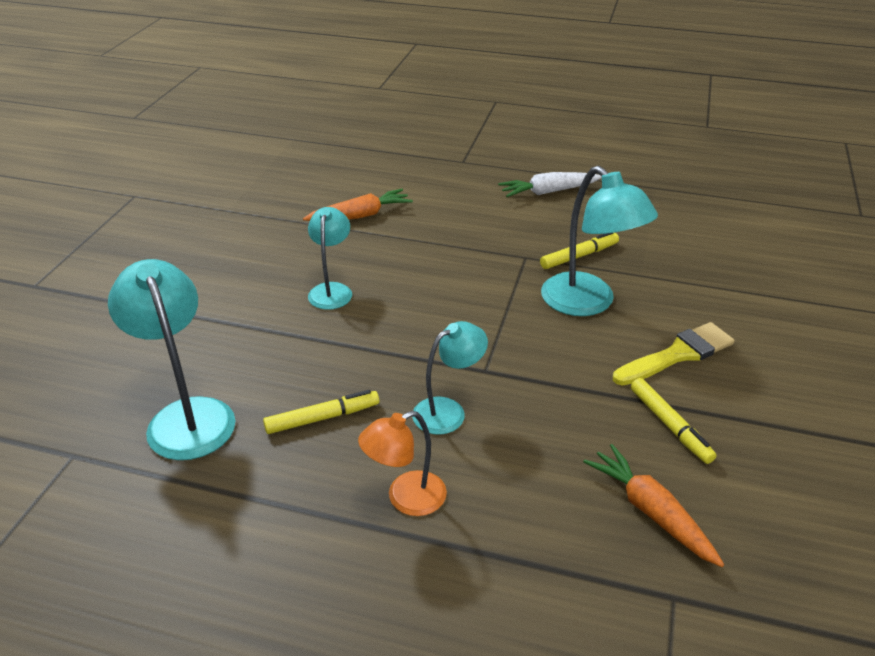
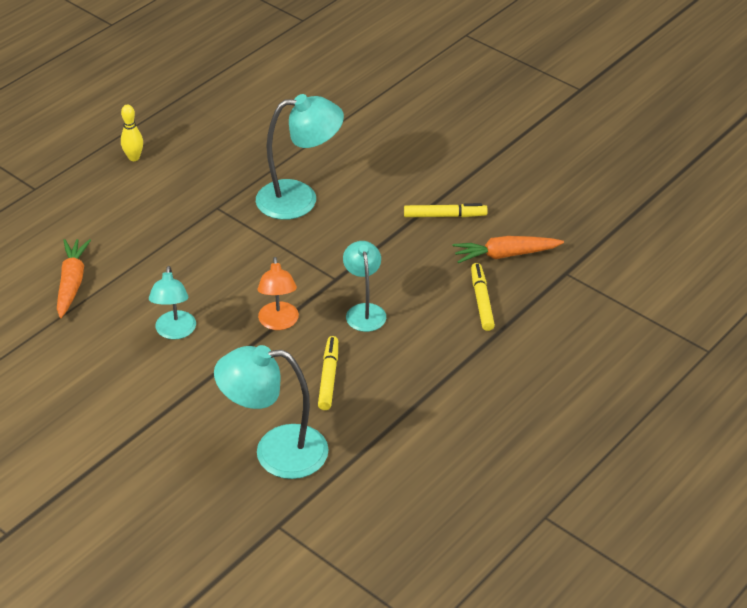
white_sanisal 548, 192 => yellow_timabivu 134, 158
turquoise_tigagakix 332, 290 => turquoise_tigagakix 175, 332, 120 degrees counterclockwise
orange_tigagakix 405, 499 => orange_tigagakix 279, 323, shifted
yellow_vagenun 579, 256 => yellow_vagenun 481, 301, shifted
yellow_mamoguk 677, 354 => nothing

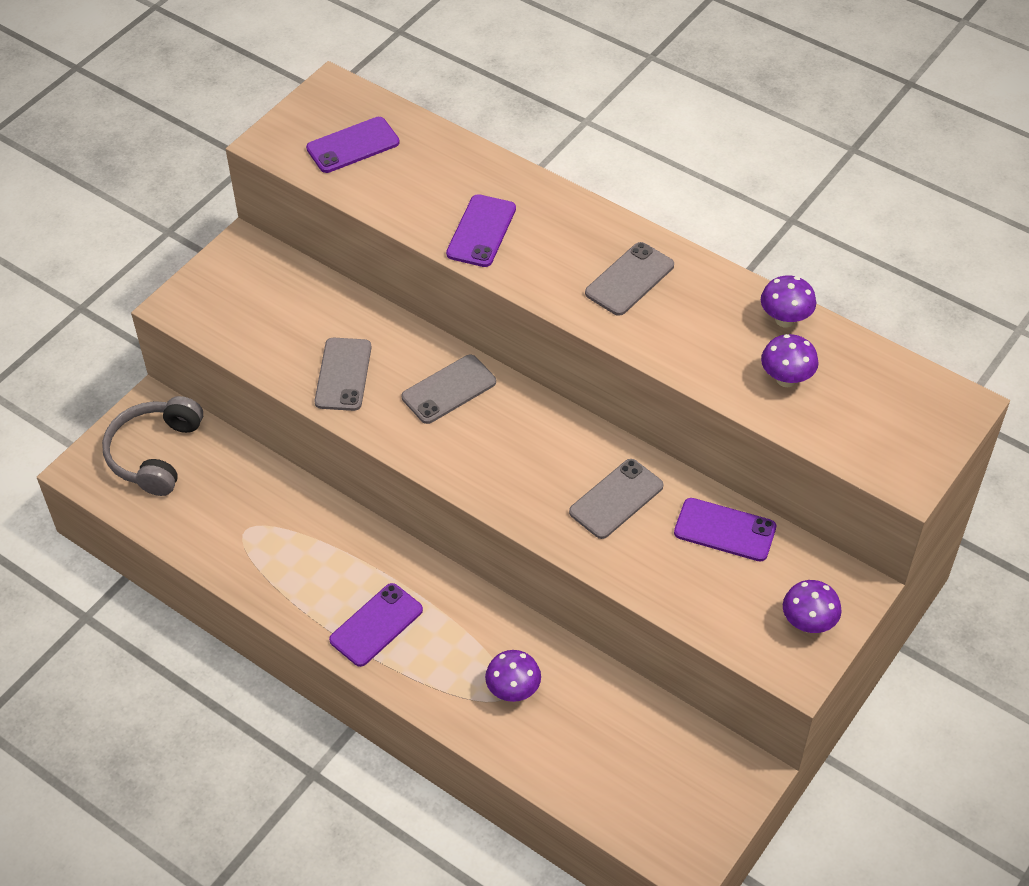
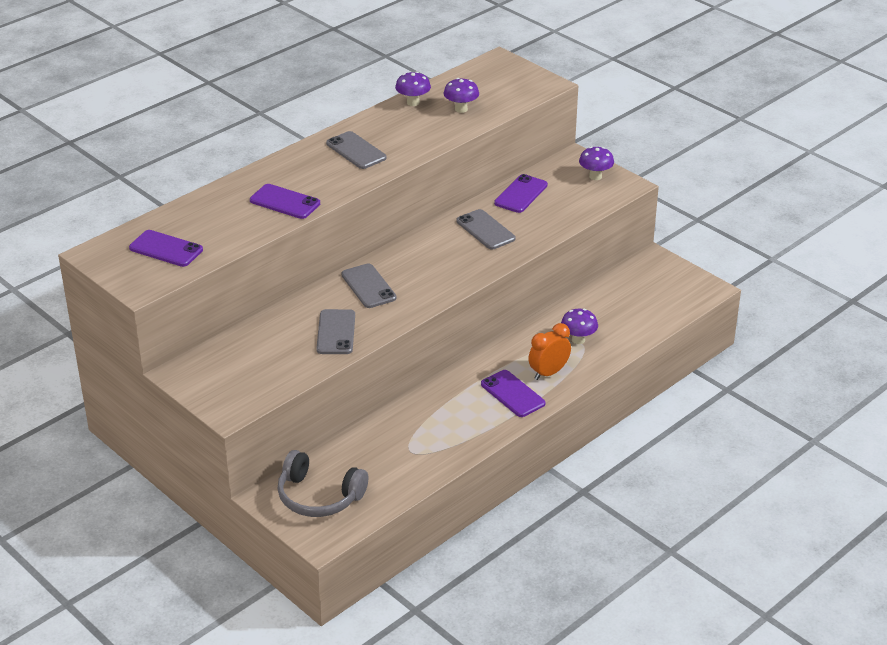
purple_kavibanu 353, 145 => purple_kavibanu 166, 249, 45 degrees counterclockwise
grey_kavibanu 343, 374 => grey_kavibanu 336, 332, 75 degrees clockwise
nothing => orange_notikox 548, 373

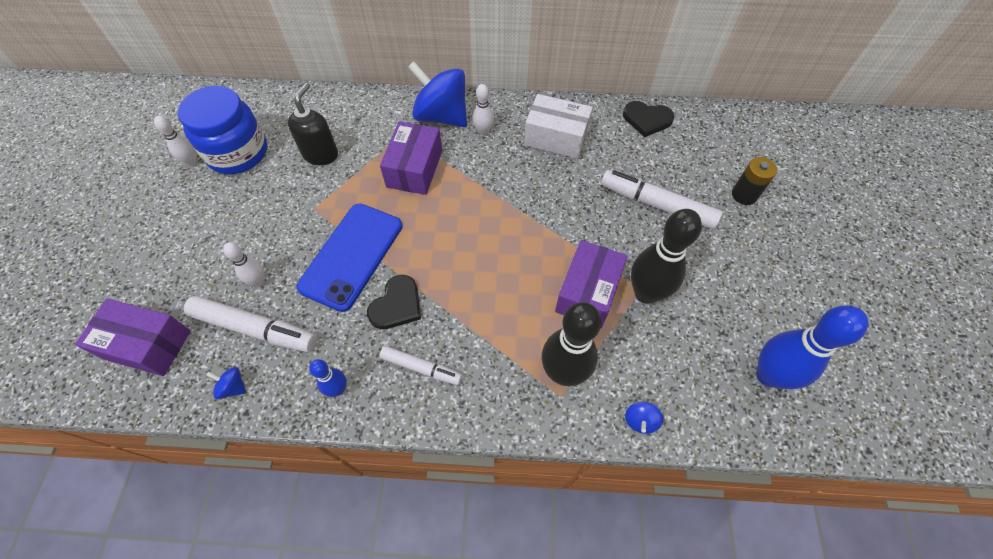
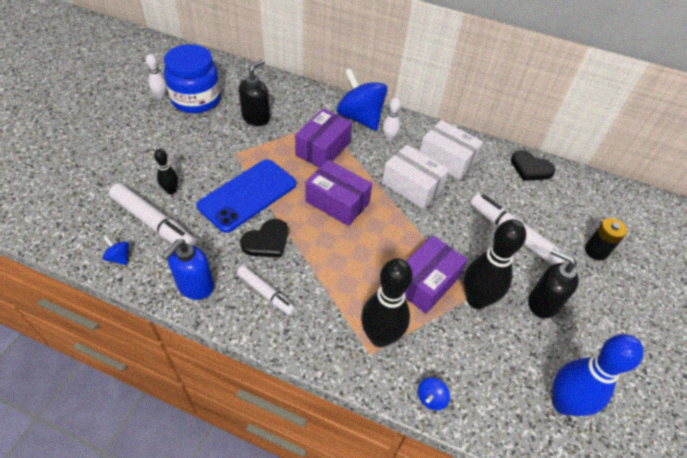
white_timabivu 258, 281 => black_timabivu 171, 191
blue_timabivu 338, 389 => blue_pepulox 195, 286
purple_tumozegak 147, 344 => purple_tumozegak 337, 202, shifted
nothing => white_tumozegak 412, 186
nothing => black_pepulox 542, 303

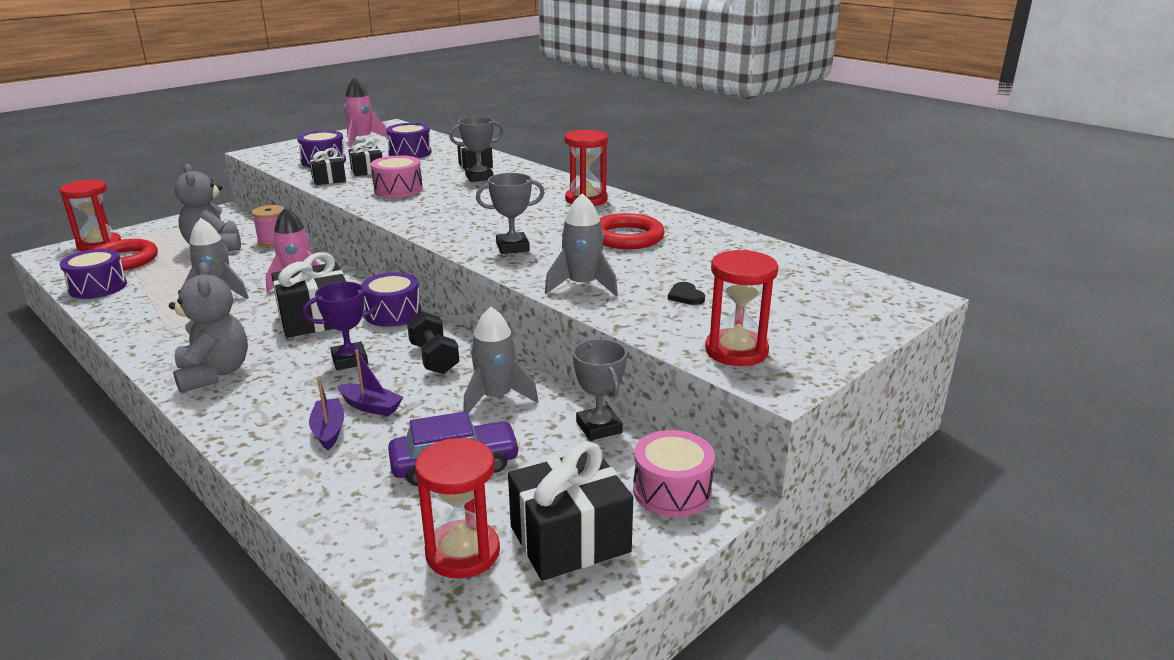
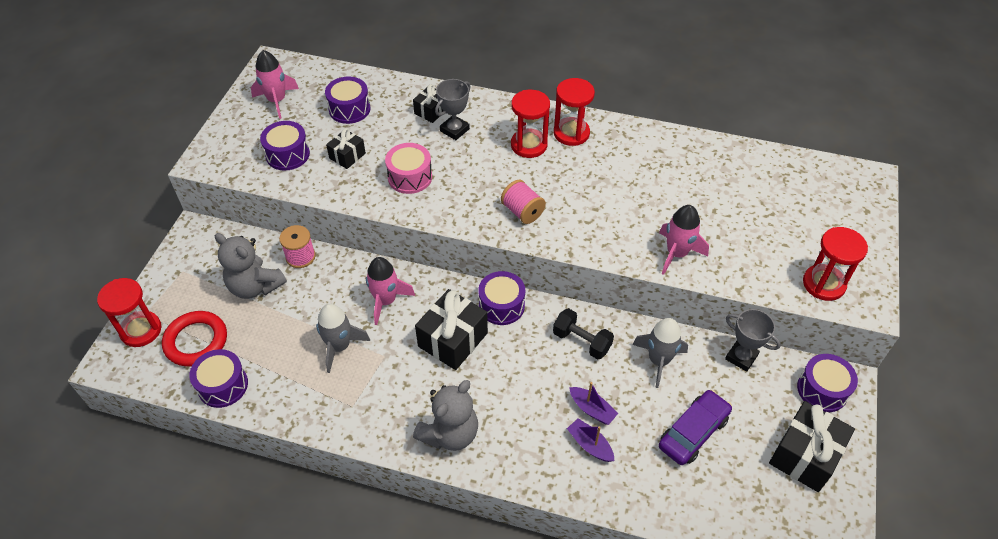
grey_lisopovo 214, 374 => grey_lisopovo 450, 433, 90 degrees clockwise
nothing => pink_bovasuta 522, 212
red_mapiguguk 462, 552 => red_mapiguguk 529, 145, shifted
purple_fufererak 371, 407 => purple_fufererak 592, 409, 45 degrees clockwise
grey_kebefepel 582, 286 => pink_kebefepel 676, 253
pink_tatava 672, 491 => purple_tatava 822, 390
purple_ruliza 349, 360 => nothing
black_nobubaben 329, 179 => nothing
grey_ruliza 512, 247 => nothing
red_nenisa 627, 237 => nothing
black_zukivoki 685, 296 => nothing

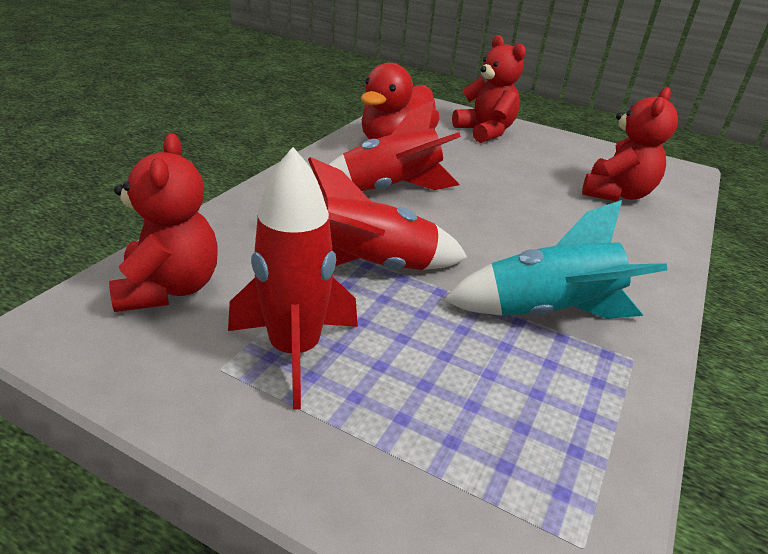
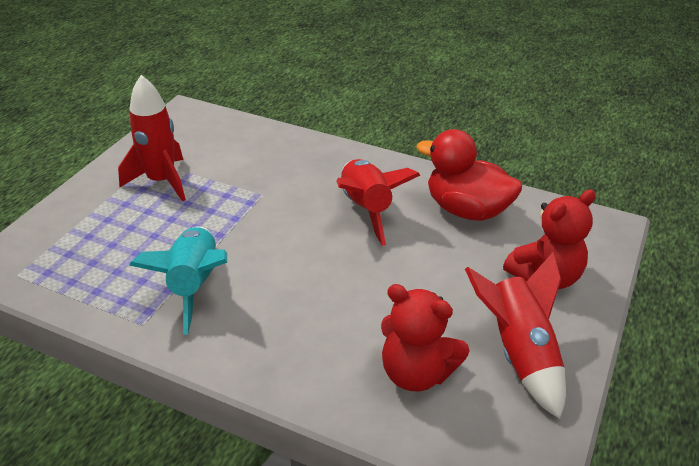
red_kebefepel 373, 268 => red_kebefepel 519, 353, shifted
red_lisopovo 169, 288 => nothing

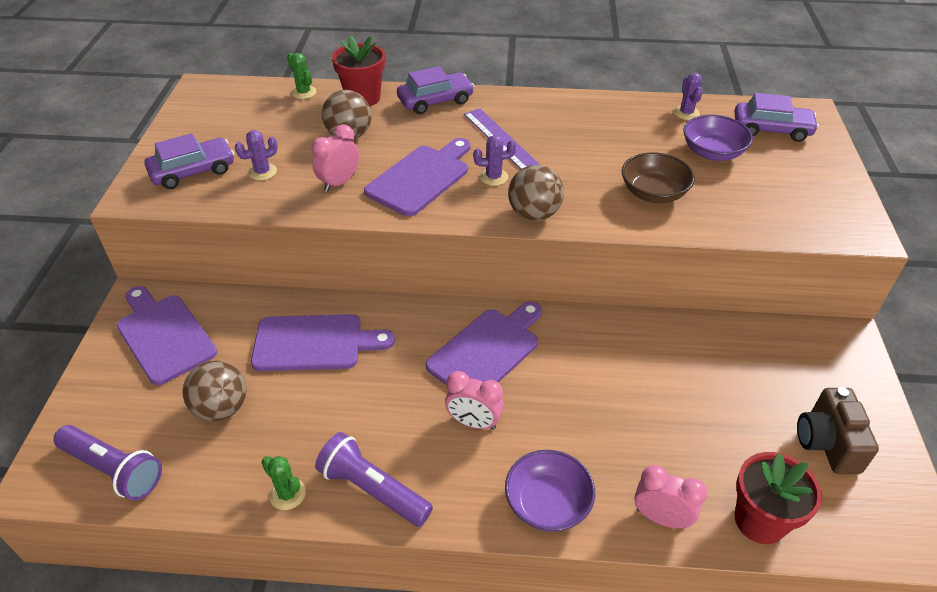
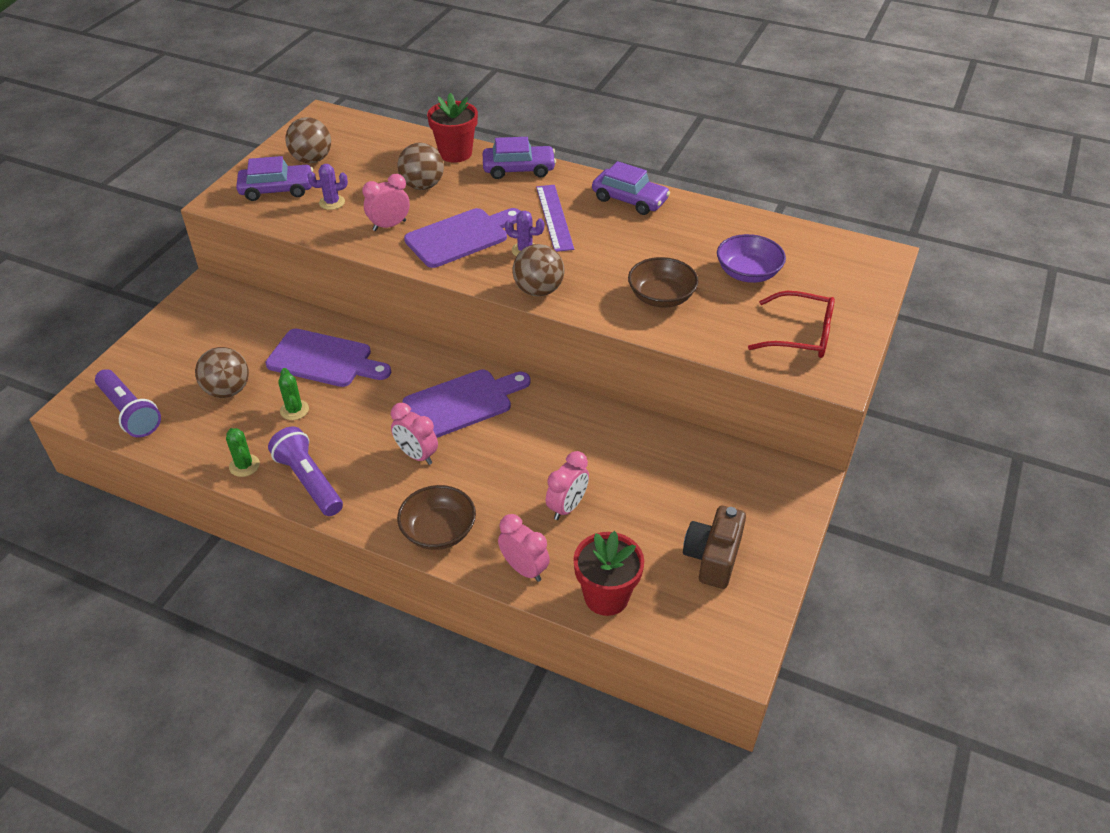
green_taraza 304, 92 => green_taraza 294, 410, shifted
nothing => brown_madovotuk 312, 159
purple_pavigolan 547, 503 => brown_pavigolan 438, 531
nothing => pink_notikox 567, 507
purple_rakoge 771, 129 => purple_rakoge 630, 199, shifted
nothing => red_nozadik 800, 335
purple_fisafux 164, 335 => nothing
purple_taraza 686, 113 => nothing

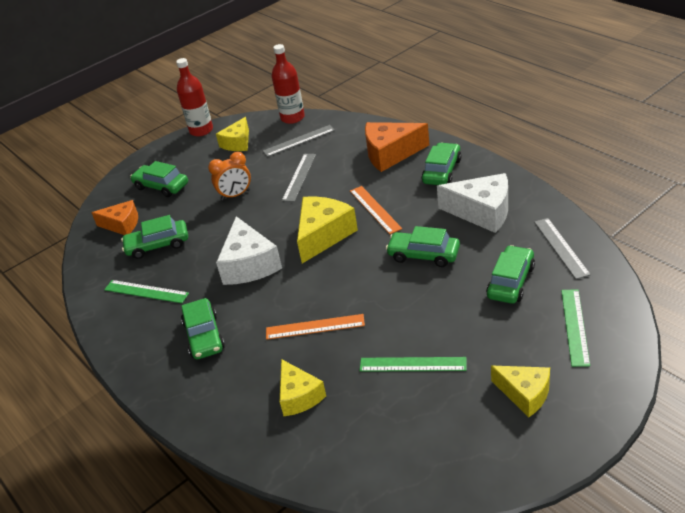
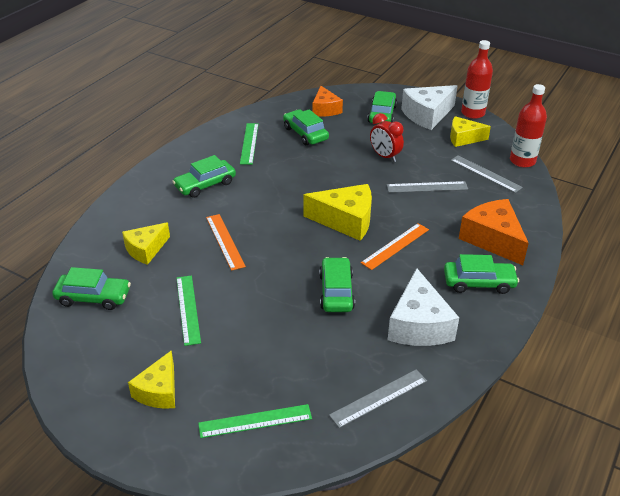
green_rakoge 511, 282 => green_rakoge 93, 297, shifted
orange_notikox 235, 195 => red_notikox 385, 156
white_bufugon 249, 264 => white_bufugon 427, 115, shifted

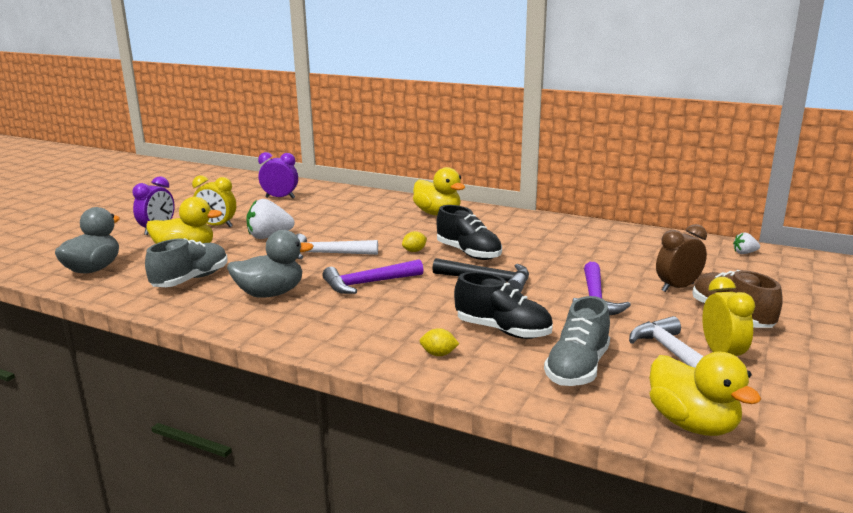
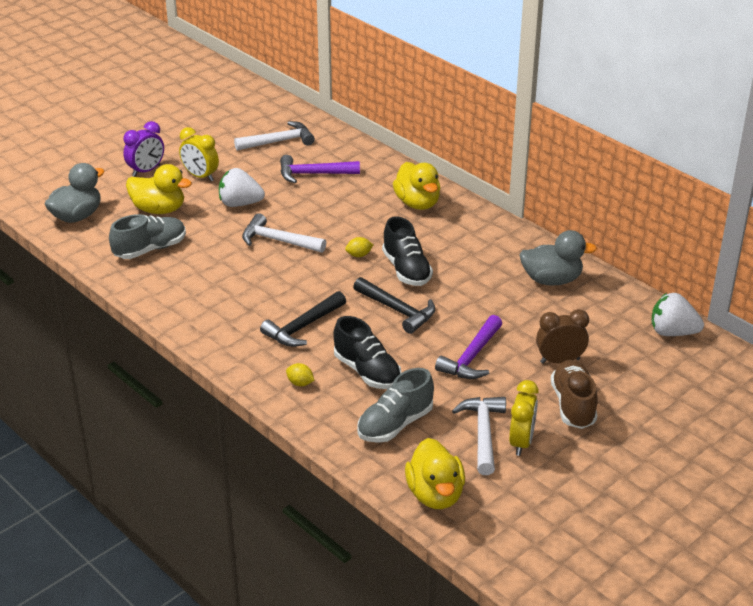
purple_notikox 280, 198 => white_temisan 278, 142
nothing => black_temisan 303, 327
purple_temisan 368, 283 => purple_temisan 313, 174, shifted
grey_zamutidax 270, 293 => grey_zamutidax 551, 280, shifted
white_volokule 744, 253 => white_volokule 672, 332, x1.97

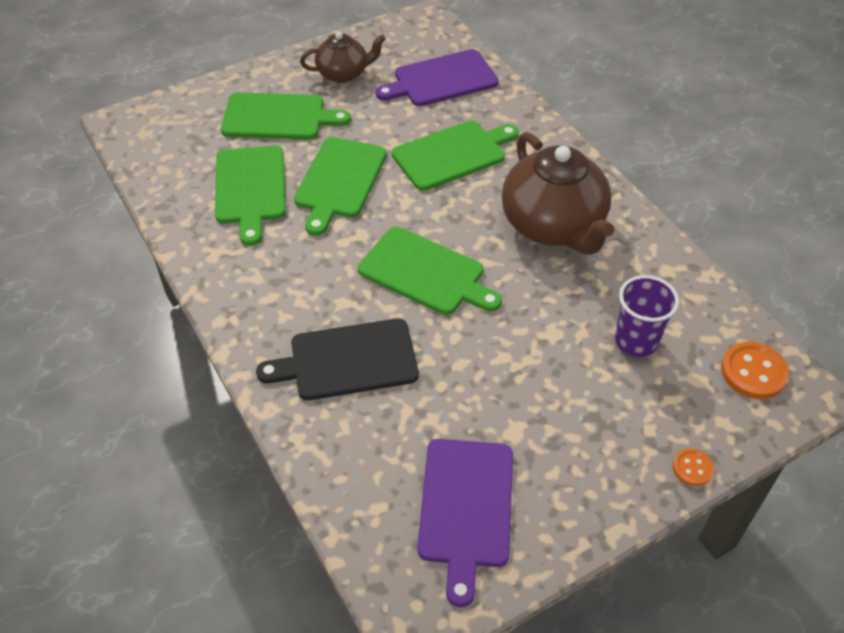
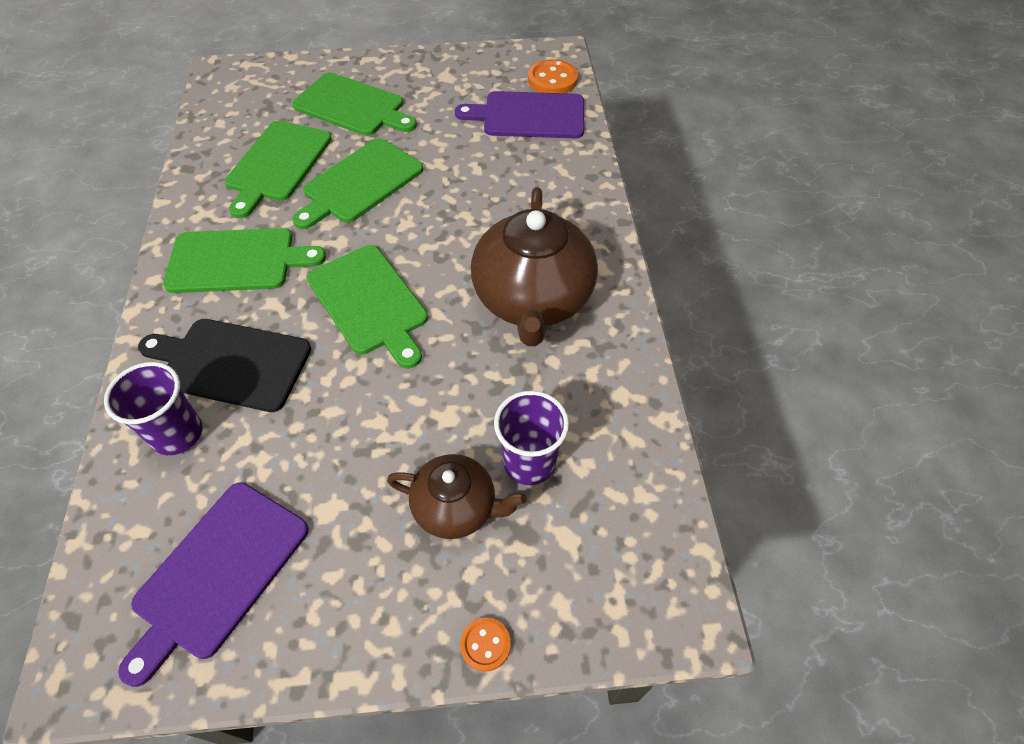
nothing => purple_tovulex 177, 434
green_fisafux 452, 154 => green_fisafux 236, 261, shifted
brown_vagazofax 343, 73 => brown_vagazofax 456, 508, shifted
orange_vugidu 753, 372 => orange_vugidu 552, 80, shifted

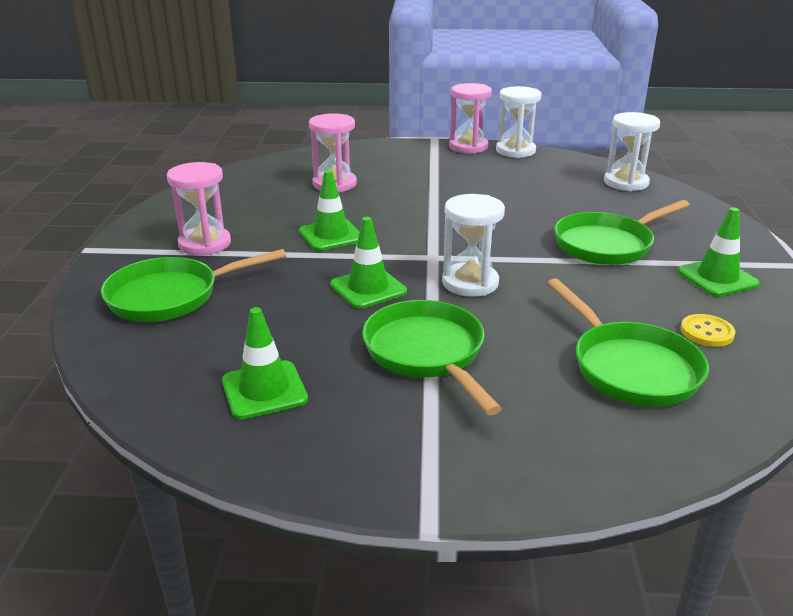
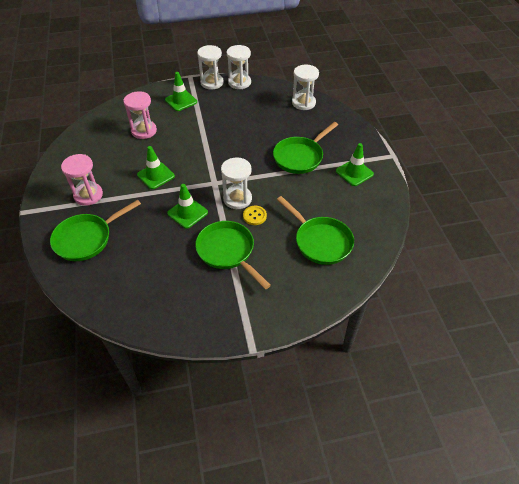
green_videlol 264, 390 => green_videlol 181, 101, shifted
pink_mapiguguk 468, 147 => white_mapiguguk 212, 83
yellow_vugidu 707, 332 => yellow_vugidu 254, 216, shifted

